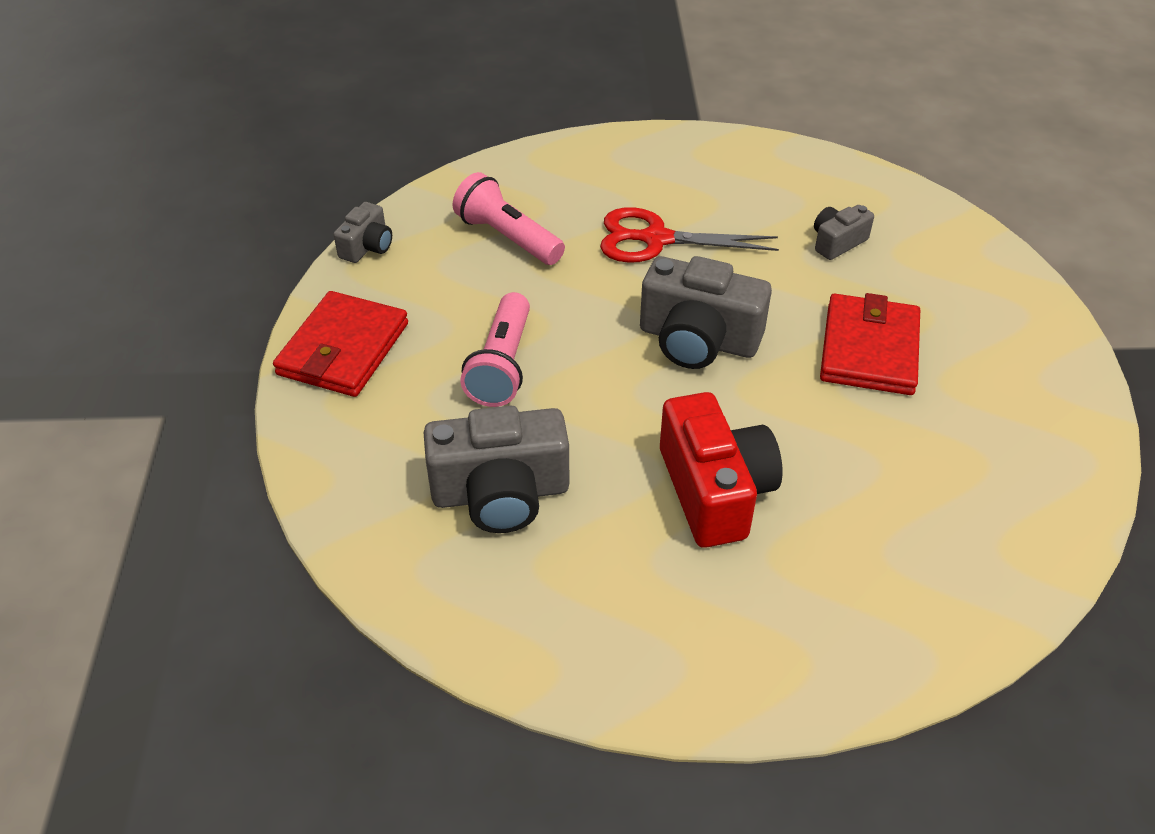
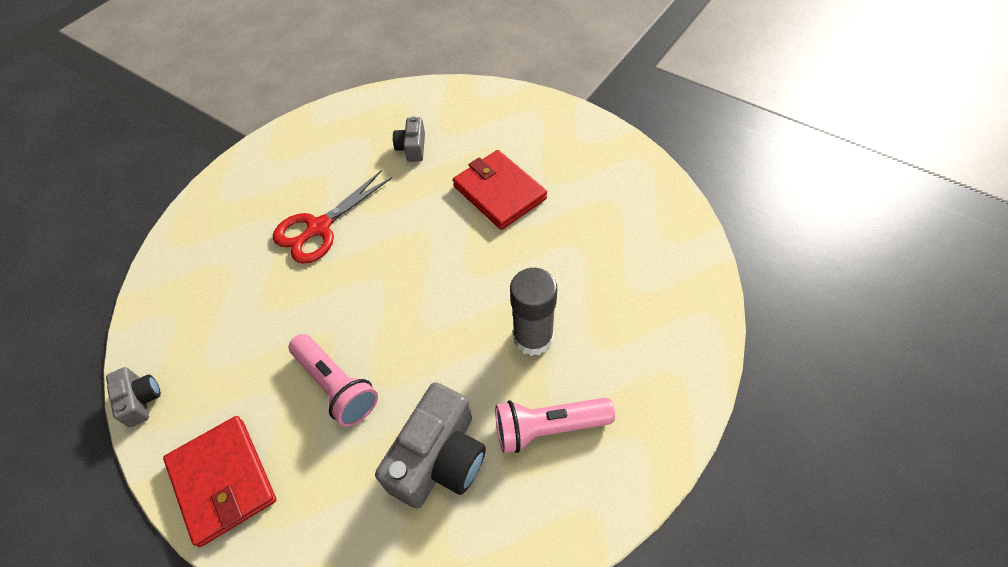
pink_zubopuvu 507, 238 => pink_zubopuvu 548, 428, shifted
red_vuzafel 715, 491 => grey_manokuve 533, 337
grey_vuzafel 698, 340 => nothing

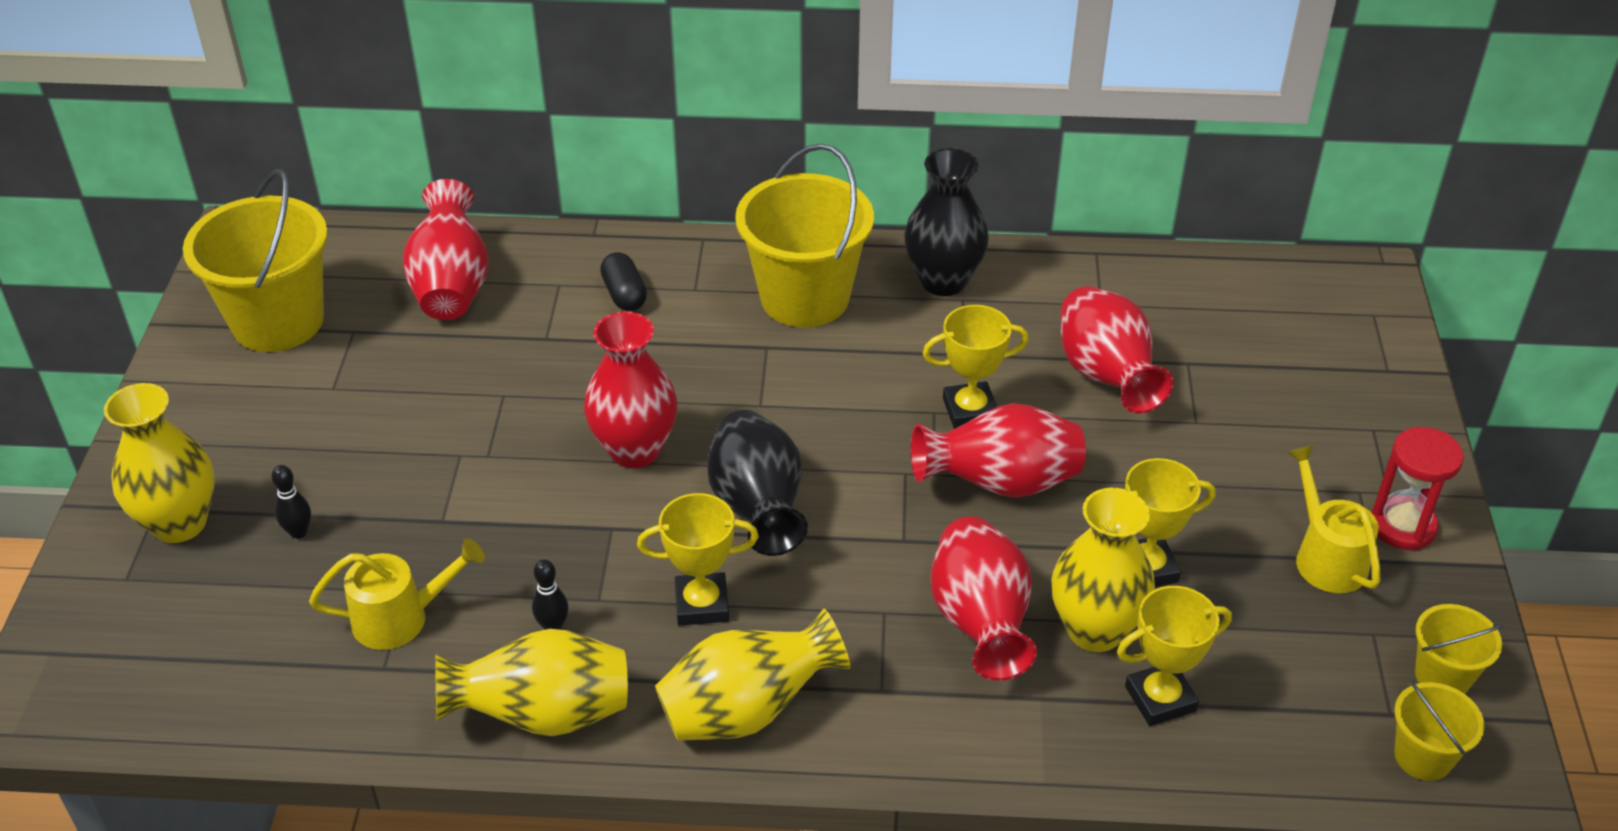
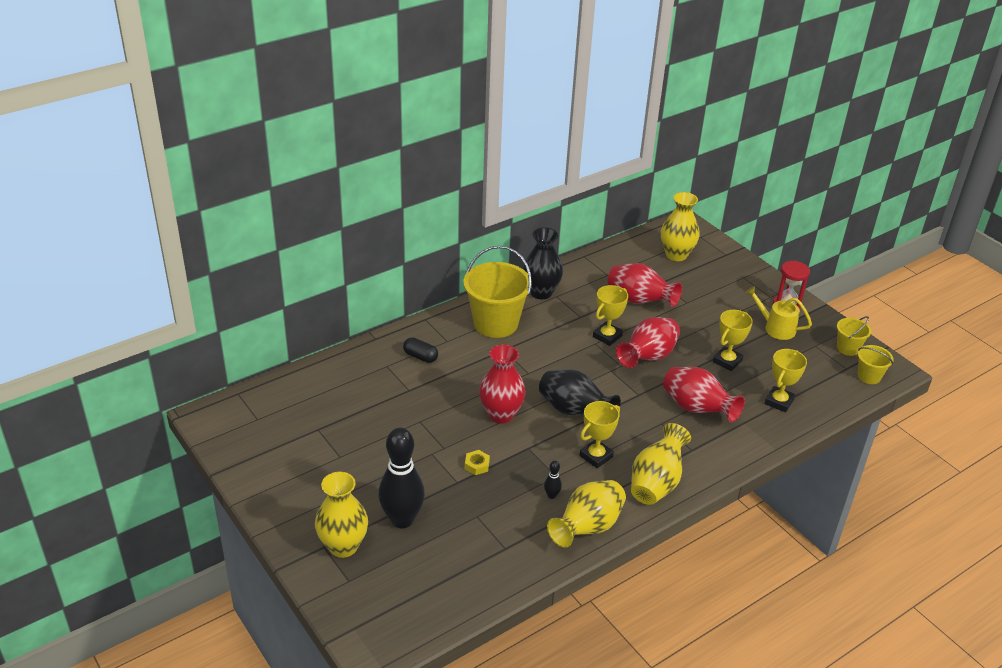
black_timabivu 298, 532 => black_timabivu 402, 520, x2.50
nothing => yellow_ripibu 477, 465
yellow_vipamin 1095, 630 => yellow_vipamin 676, 255, shifted
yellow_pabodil 278, 321 => nothing
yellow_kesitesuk 402, 618 => nothing
red_vipamin 452, 286 => nothing

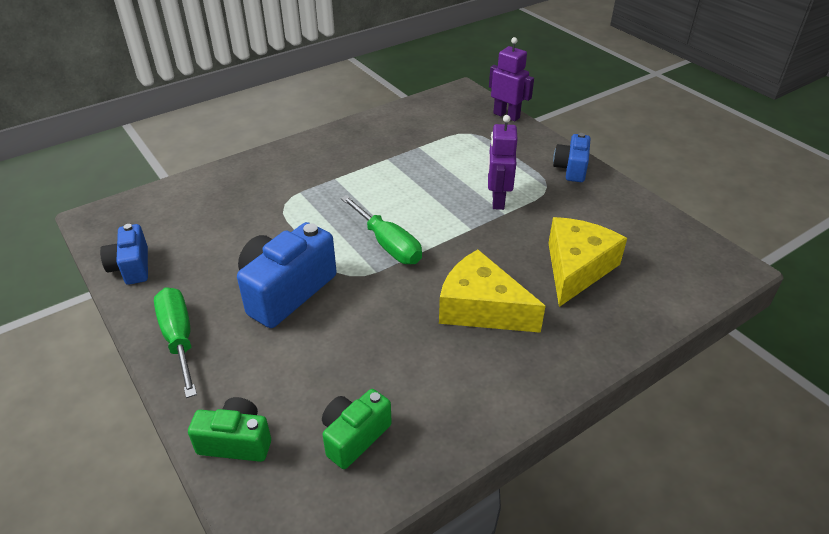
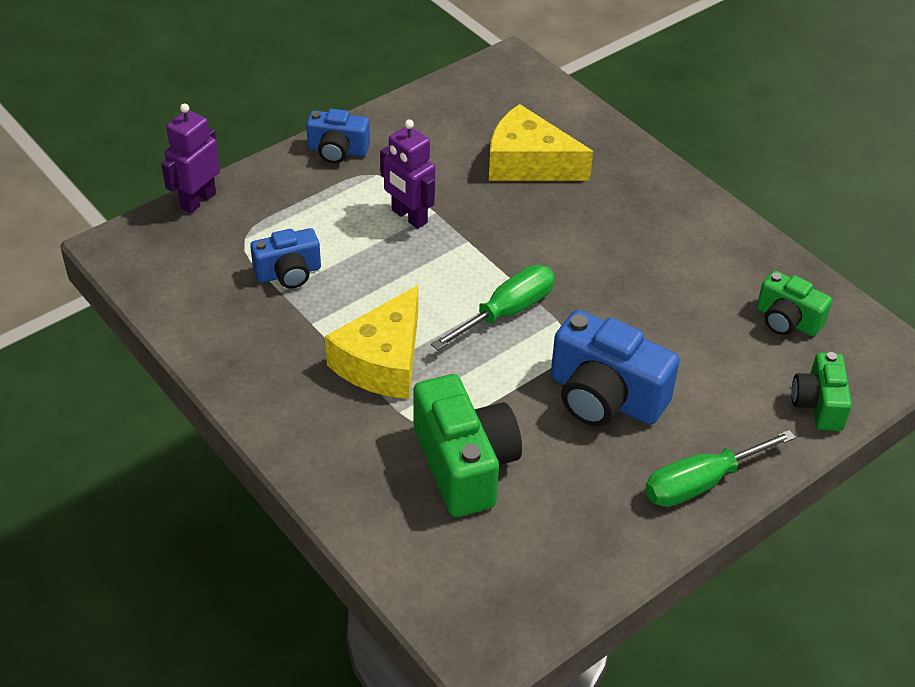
blue_vuzafel 131, 267 => blue_vuzafel 288, 273, shifted
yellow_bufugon 481, 308 => yellow_bufugon 383, 361, shifted
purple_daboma 497, 200 => purple_daboma 409, 217, 45 degrees clockwise
nothing => green_vuzafel 464, 464

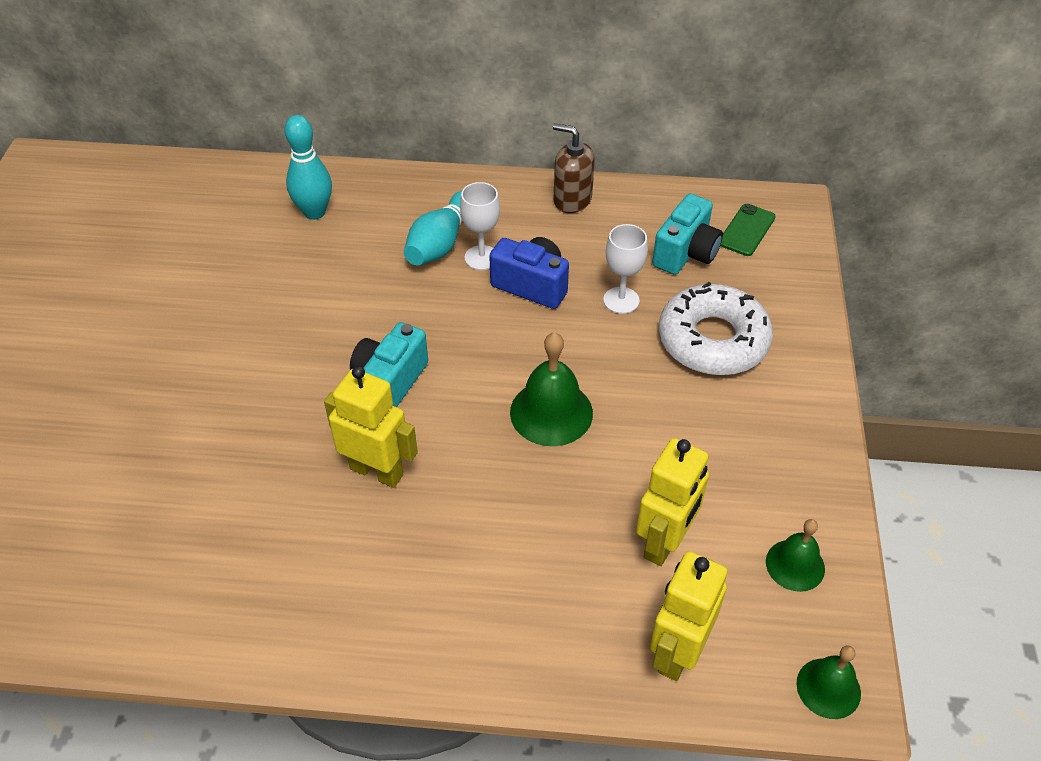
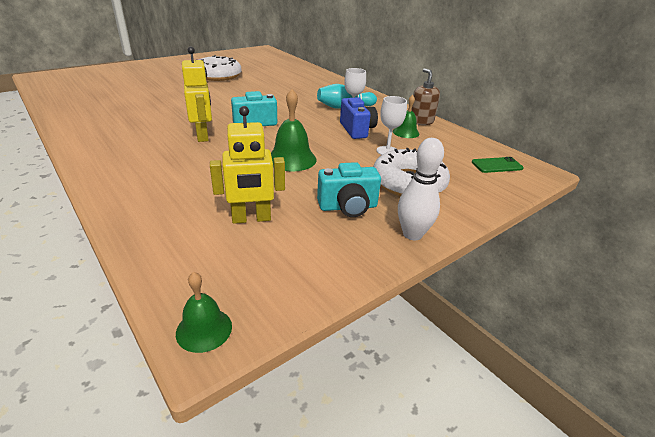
nothing => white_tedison 218, 75
turquoise_vuzafel 686, 253 => turquoise_vuzafel 348, 207, shifted
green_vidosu 795, 565 => green_vidosu 406, 132, shifted
nothing => white_timabivu 412, 234
turquoise_timabivu 314, 212 => nothing
yellow_daboma 677, 652 => nothing

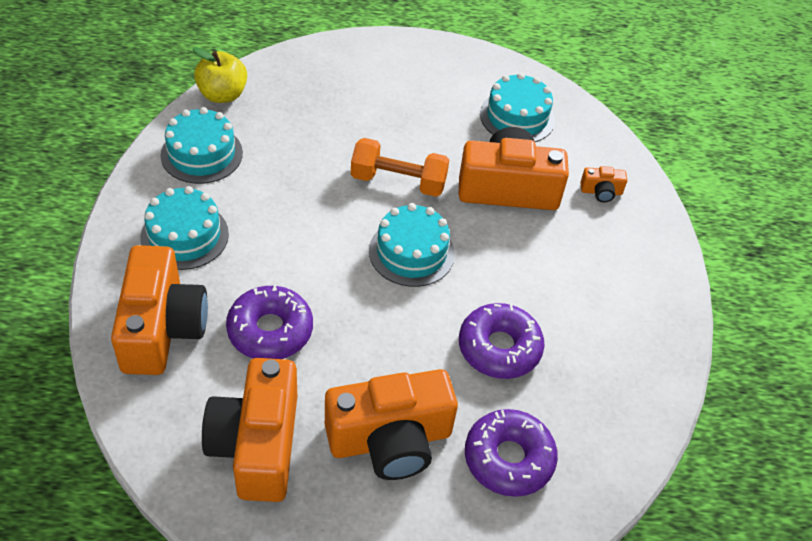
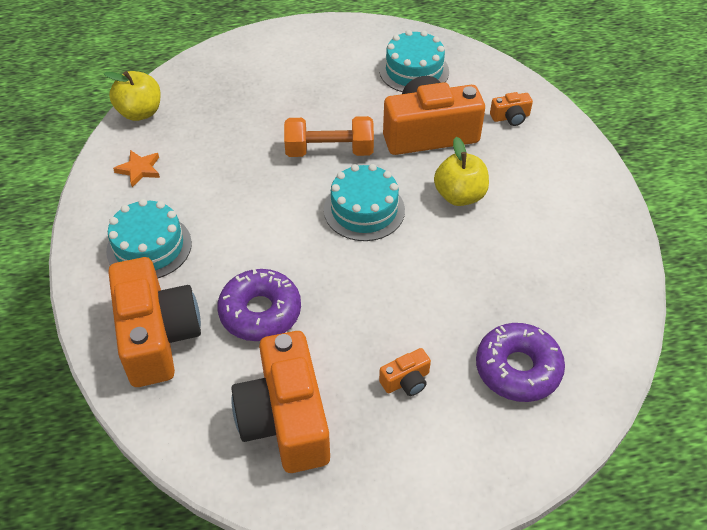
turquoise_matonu 201, 154 => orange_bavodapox 139, 170
orange_vuzafel 390, 439 => orange_vuzafel 406, 381, x0.42
nothing => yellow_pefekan 459, 196
purple_tedison 499, 348 => nothing

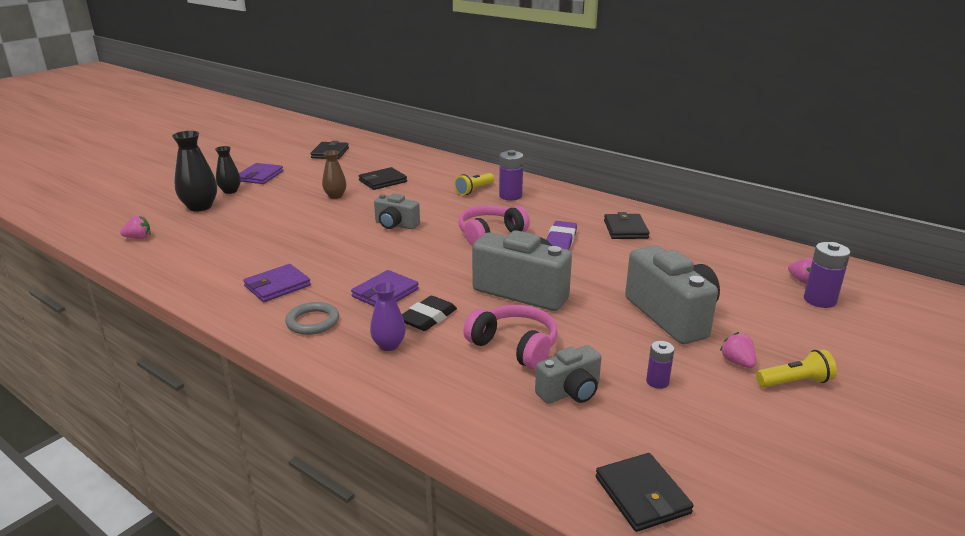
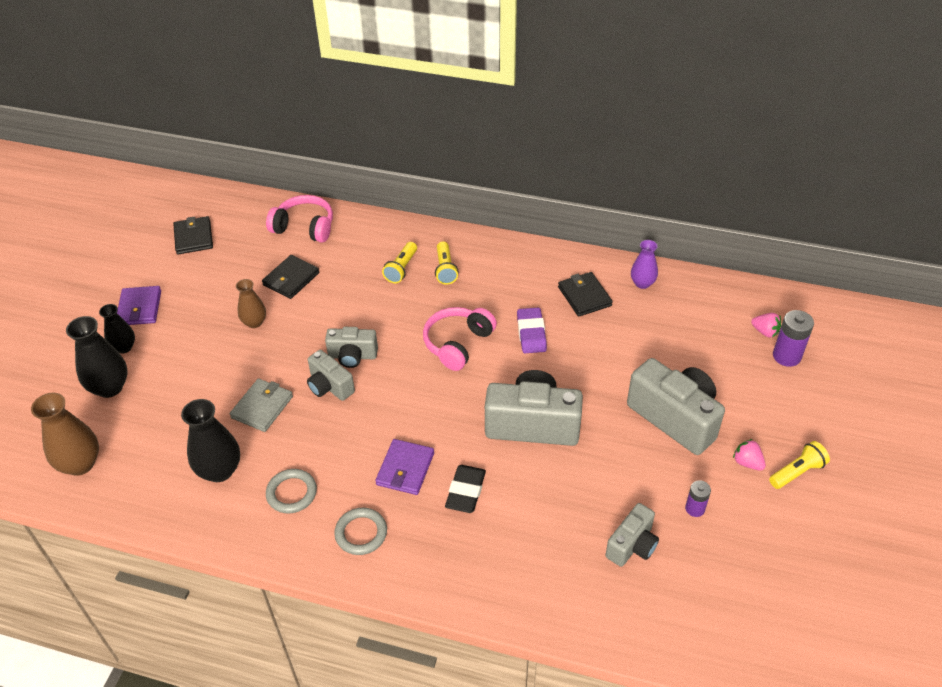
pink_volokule 138, 238 => brown_vipamin 80, 464
nothing => black_vipamin 219, 470
nothing => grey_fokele 262, 407
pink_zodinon 514, 346 => pink_zodinon 304, 227, shifted
purple_fokele 277, 286 => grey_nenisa 291, 493
nothing => grey_vuzafel 329, 386
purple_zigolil 510, 196 => yellow_zubopuvu 445, 269
purple_vipamin 389, 345 => purple_vipamin 642, 283, shifted
black_fokele 642, 495 => nothing

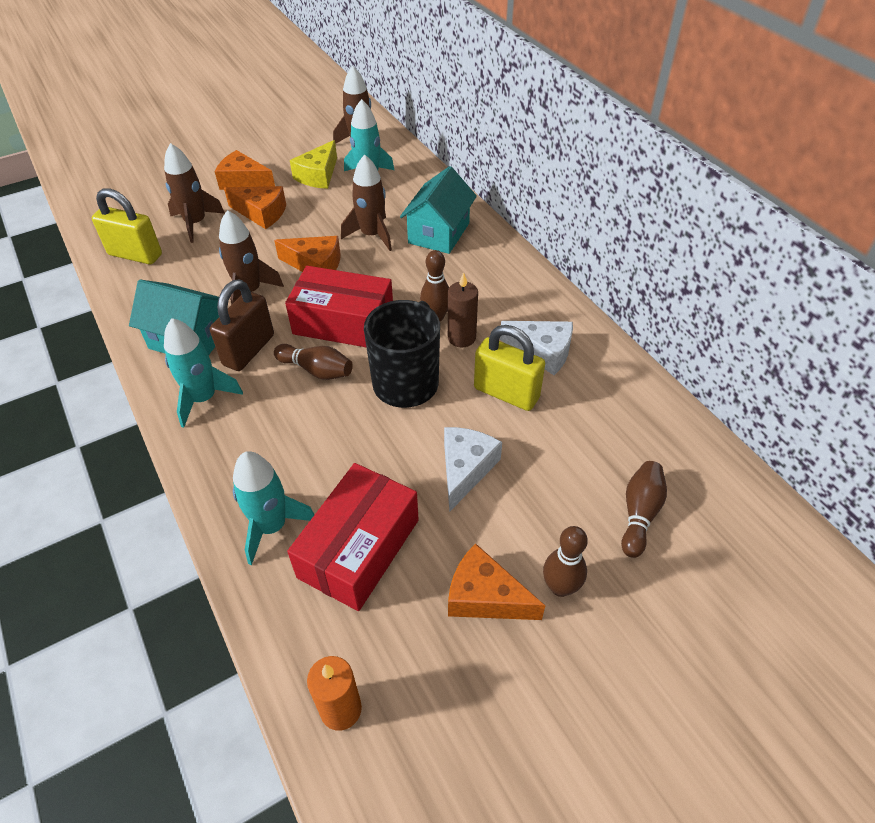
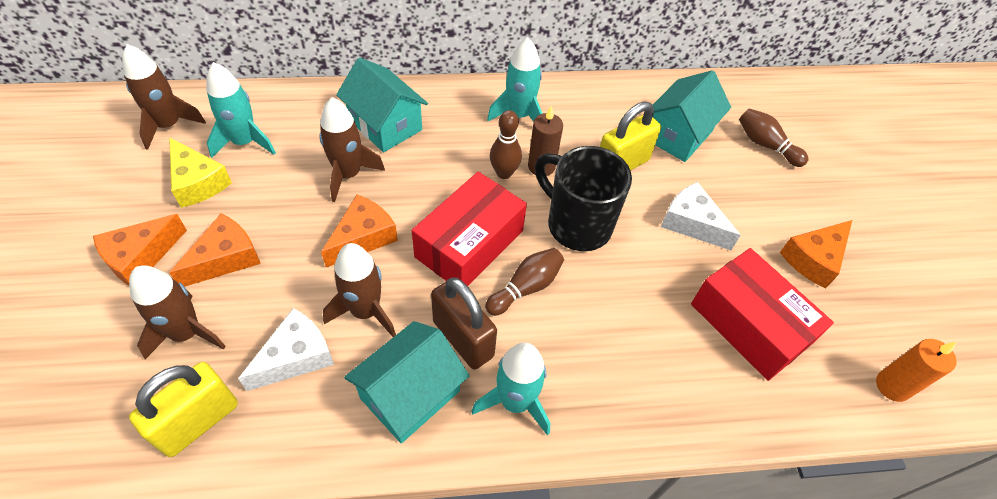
white_bufugon 542, 352 => white_bufugon 296, 357, shifted
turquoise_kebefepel 272, 526 => turquoise_kebefepel 519, 115, shifted
nothing => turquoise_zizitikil 678, 135
brown_timabivu 560, 587 => nothing

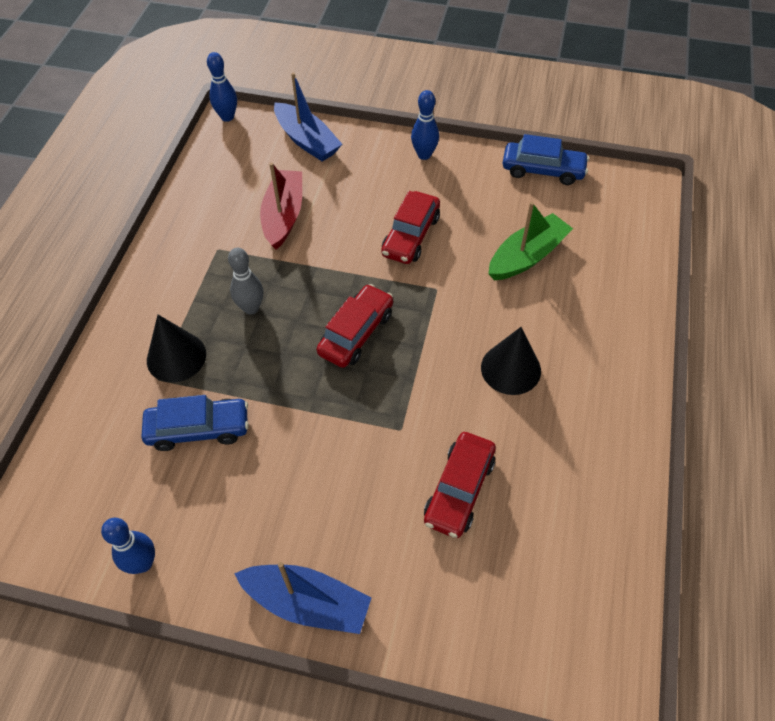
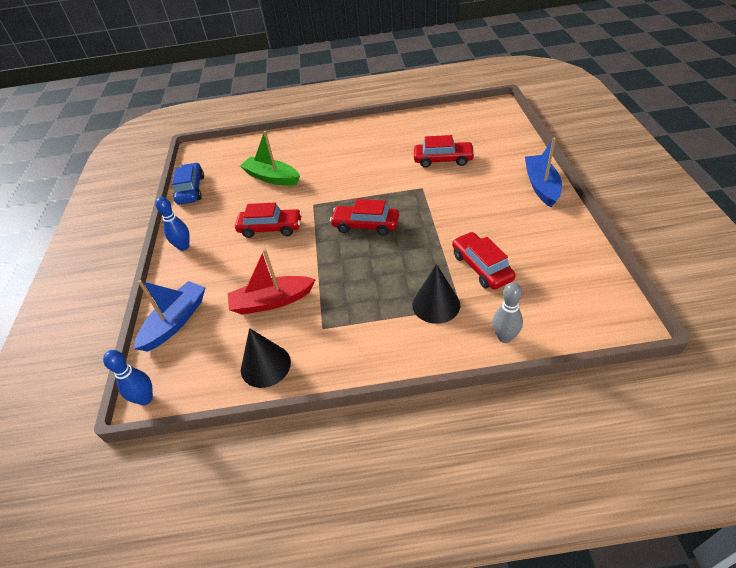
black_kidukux 510, 369 => black_kidukux 265, 365, shifted
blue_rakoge 198, 429 => red_rakoge 481, 267
grey_timabivu 251, 308 => grey_timabivu 504, 337, shifted
blue_timabivu 143, 563 => nothing

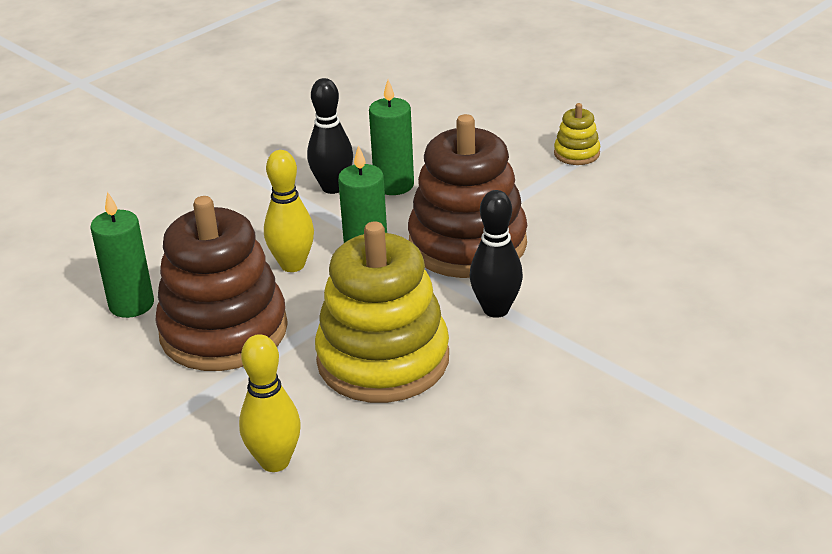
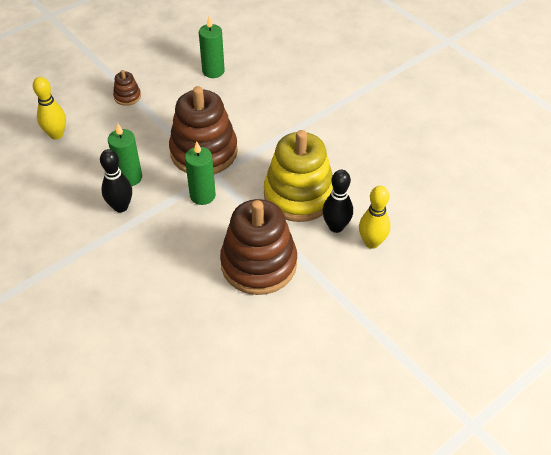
yellow_timabivu 292, 265 => yellow_timabivu 56, 135, shifted
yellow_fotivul 576, 153 => brown_fotivul 127, 96
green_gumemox 131, 304 => green_gumemox 213, 71, shifted
black_timabivu 496, 309 => black_timabivu 336, 227, shifted

